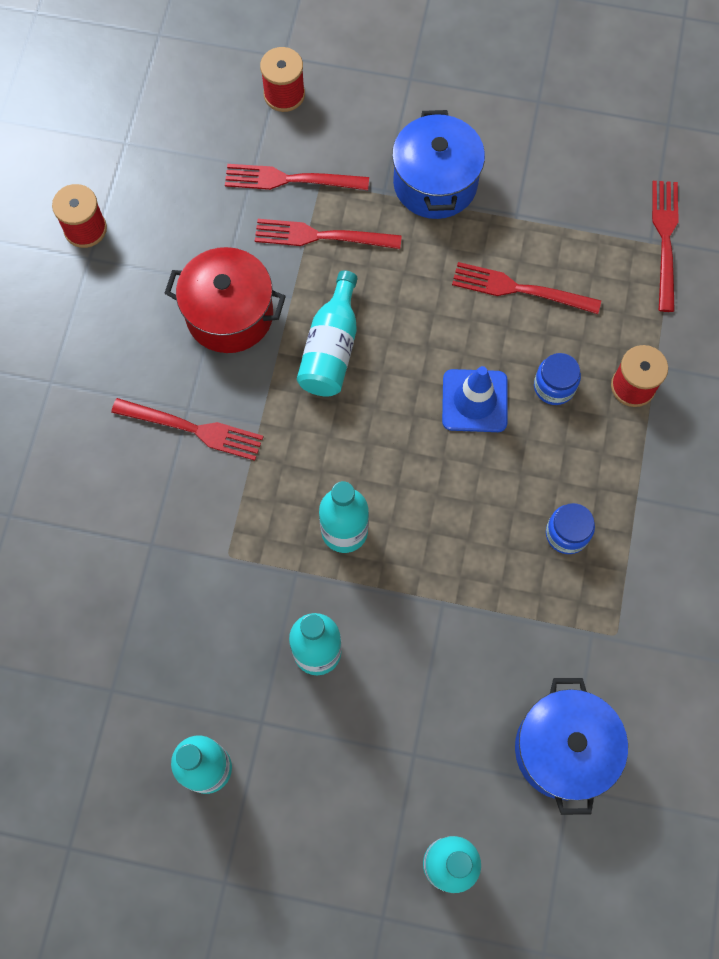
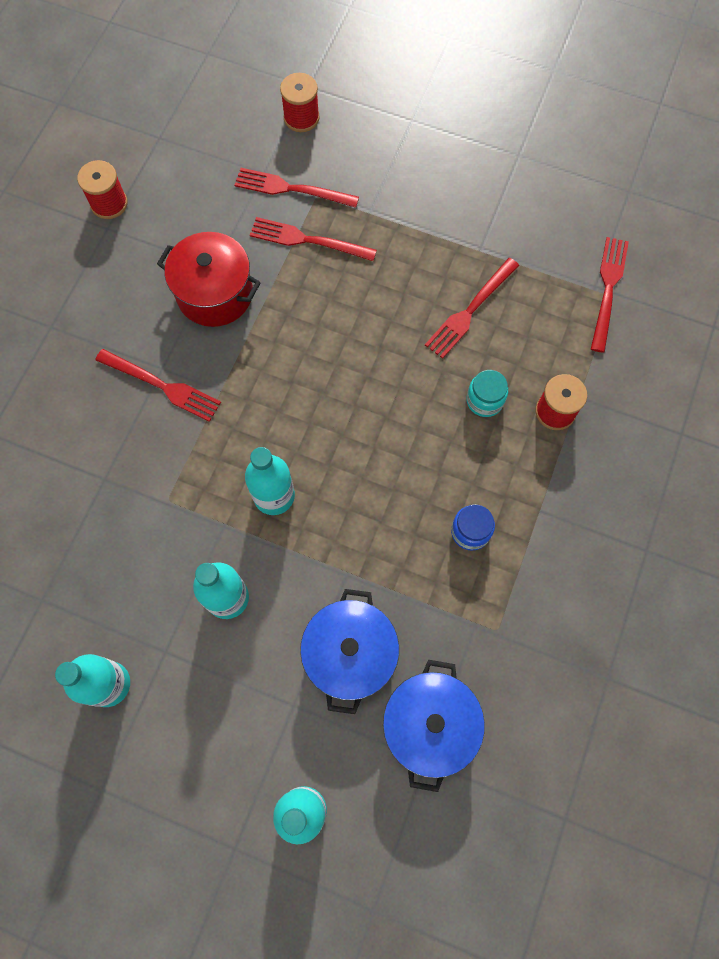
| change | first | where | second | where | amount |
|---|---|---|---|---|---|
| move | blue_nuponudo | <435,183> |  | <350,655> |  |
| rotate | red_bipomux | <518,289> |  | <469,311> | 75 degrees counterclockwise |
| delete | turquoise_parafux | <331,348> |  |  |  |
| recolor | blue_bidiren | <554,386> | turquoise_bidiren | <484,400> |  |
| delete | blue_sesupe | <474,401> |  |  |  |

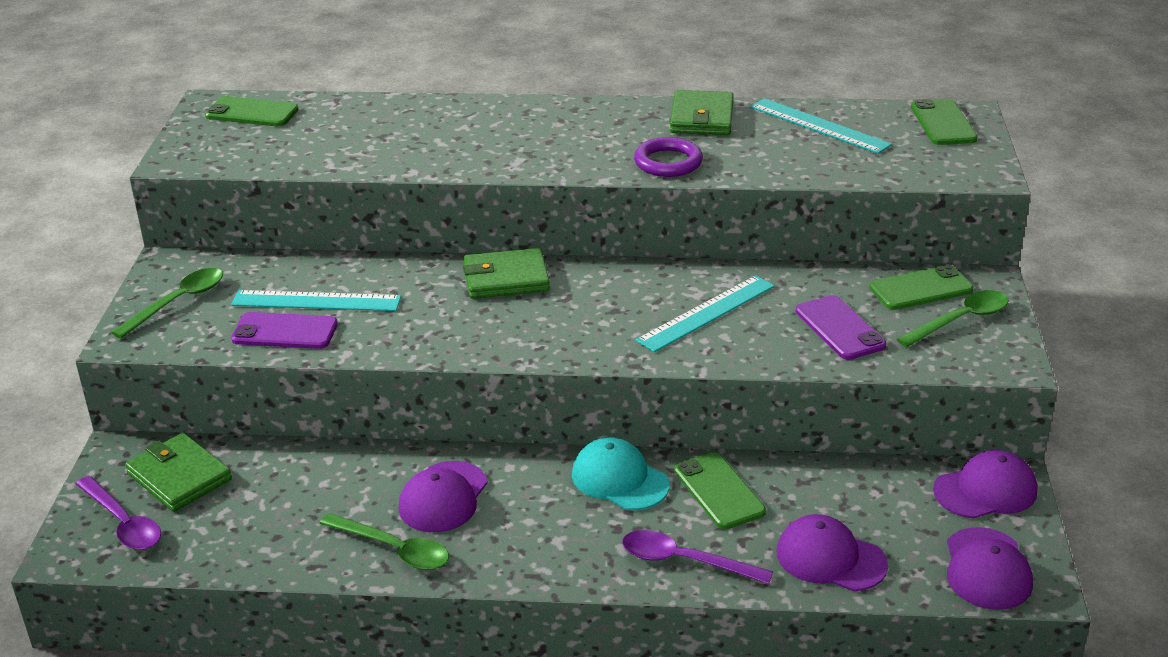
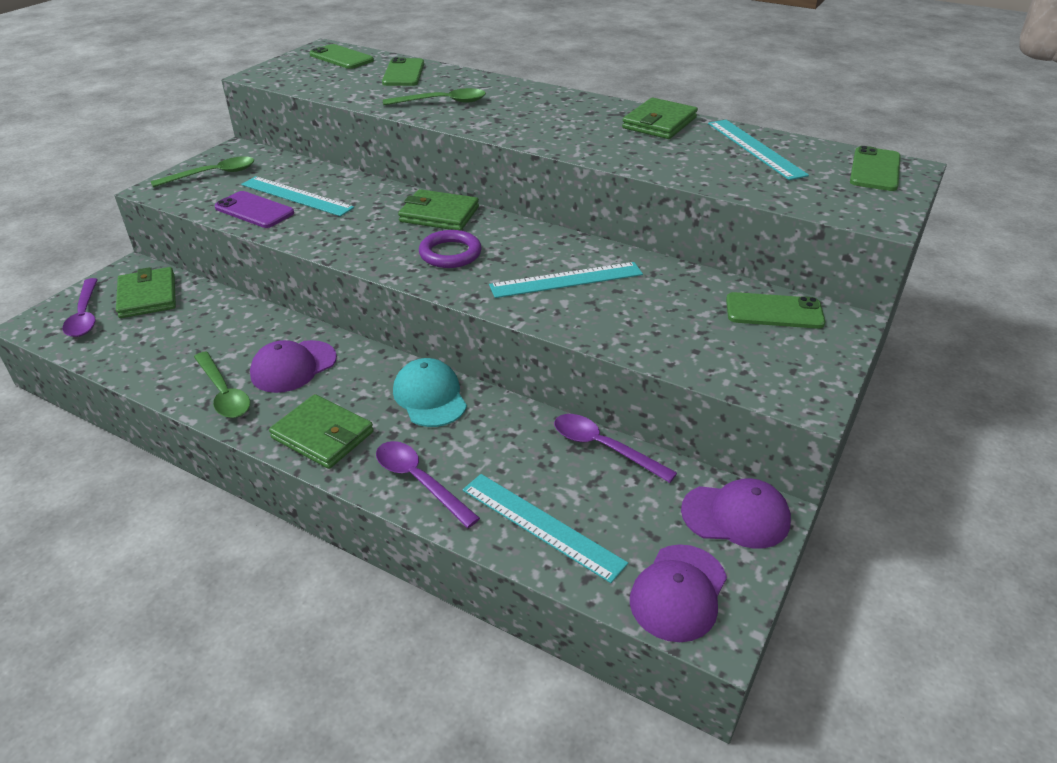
| change | first | where | second | where | amount |
|---|---|---|---|---|---|
| move | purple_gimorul | <668,162> |  | <450,253> |  |
| move | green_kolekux | <960,320> |  | <442,102> |  |
| delete | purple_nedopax | <840,328> |  |  |  |
| move | green_nedopax | <718,491> |  | <403,73> |  |
| replace | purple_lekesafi | <830,558> | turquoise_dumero | <541,525> |  |
| insert |  |  | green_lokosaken | <322,435> |  |
| insert |  |  | purple_kolekux | <603,447> |  |

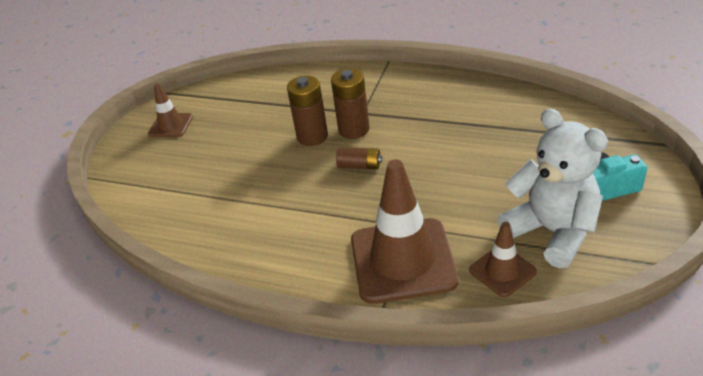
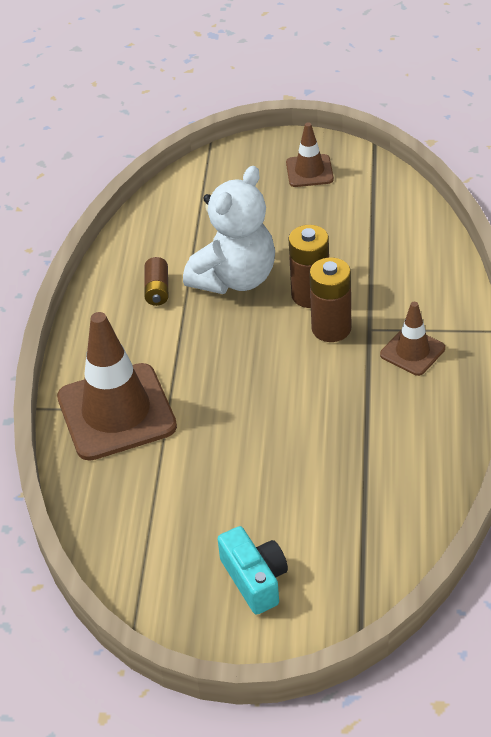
| change | first | where | second | where | amount |
|---|---|---|---|---|---|
| move | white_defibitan | <552,232> |  | <235,278> |  |
| move | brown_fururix | <359,166> |  | <157,290> |  |
| move | brown_sesupe | <502,271> |  | <412,351> |  |

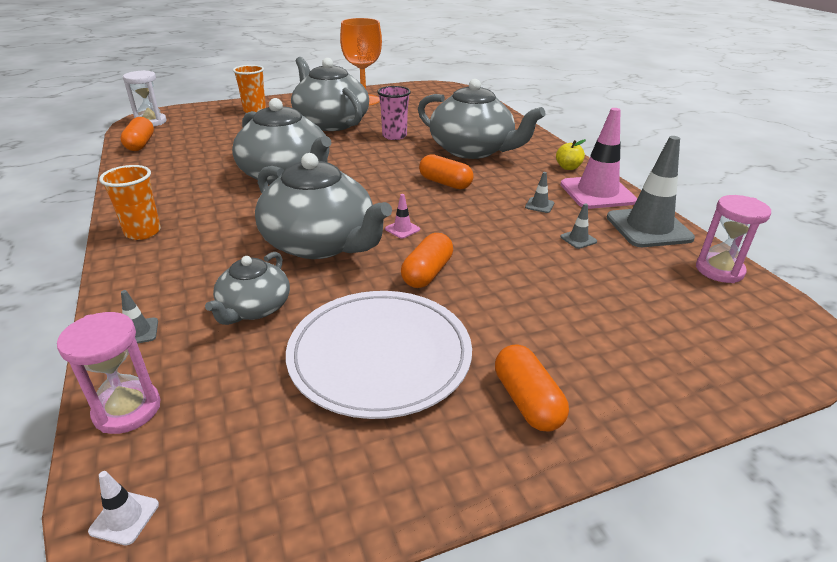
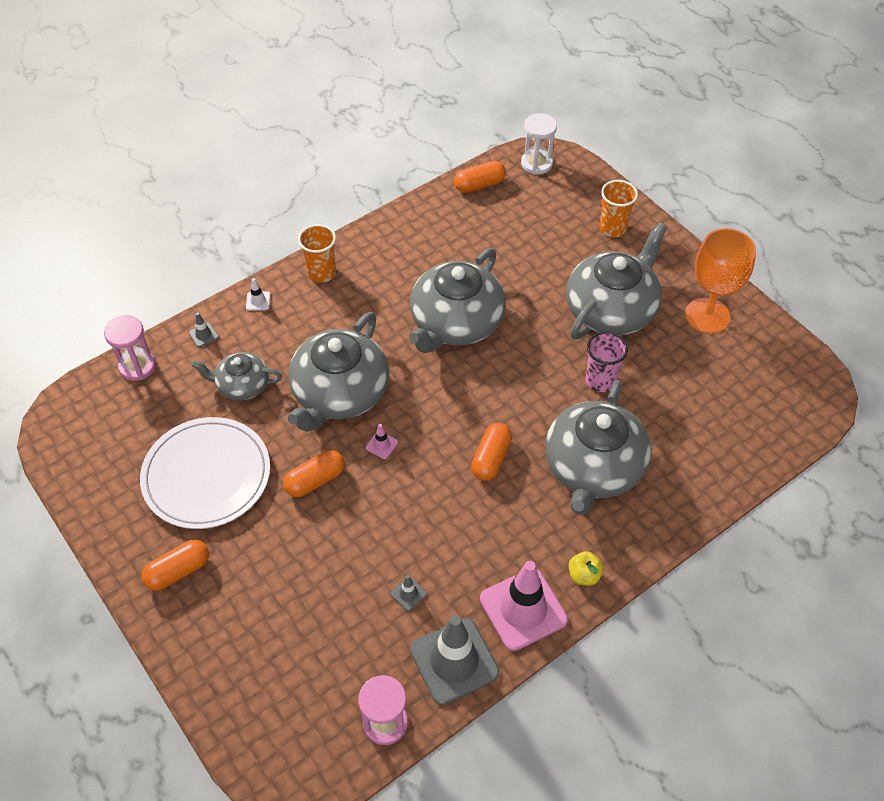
| change | first | where | second | where | amount |
|---|---|---|---|---|---|
| delete | grey_sesupe | <539,205> |  |  |  |
| rotate | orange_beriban | <427,273> |  | <315,480> | 45 degrees counterclockwise |
| move | white_sesupe | <124,517> |  | <258,301> |  |

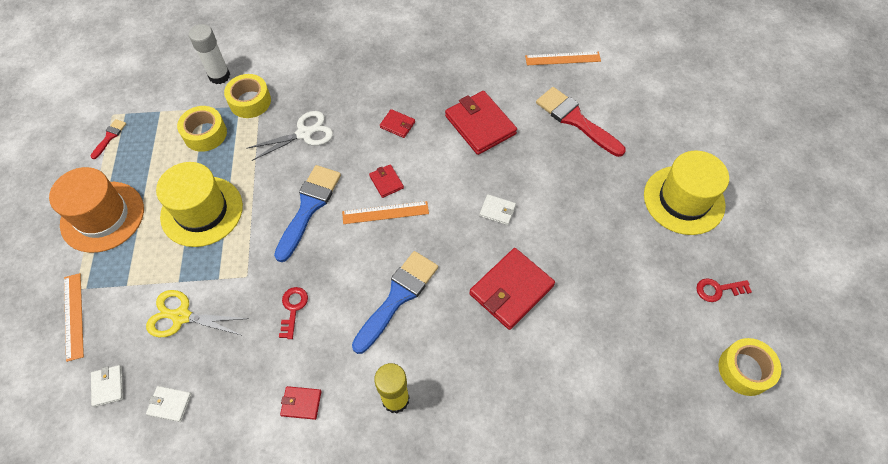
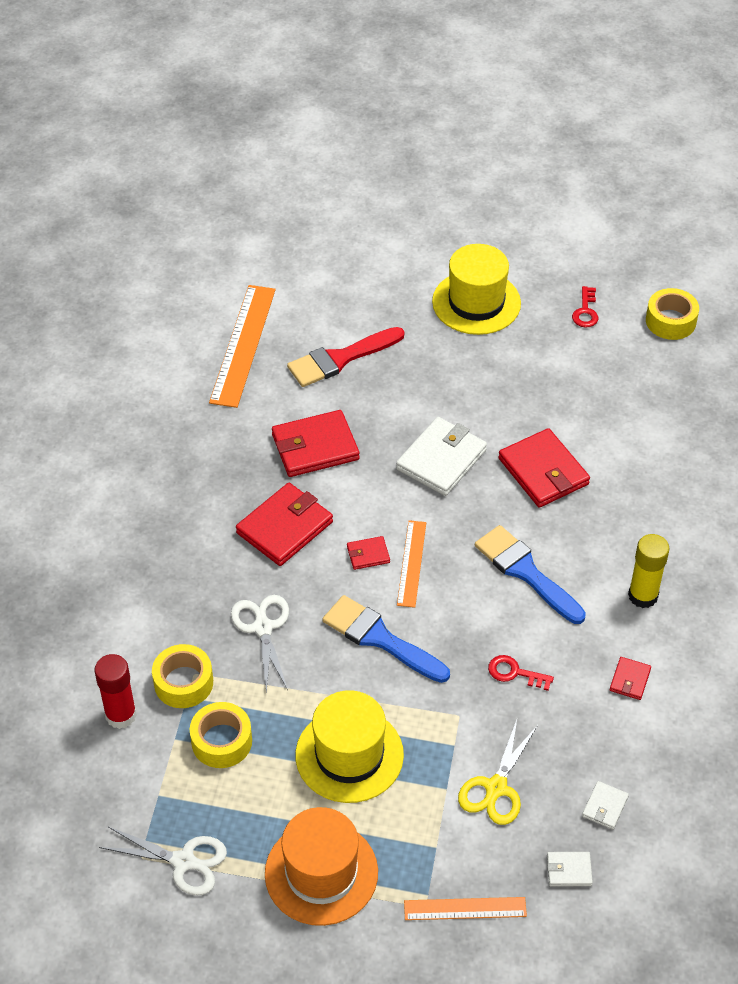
| change | first | where | second | where | amount |
|---|---|---|---|---|---|
| recolor | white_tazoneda | <219,76> | red_tazoneda | <121,715> |  |
| resize | orange_dumero | <562,58> |  | <242,345> | x1.72 |
| resize | red_lokosaken | <397,125> |  | <285,527> | x2.07 |
| replace | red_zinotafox | <109,137> | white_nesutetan | <183,861> |  |
| resize | white_lokosaken | <497,211> |  | <441,460> | x2.07 |

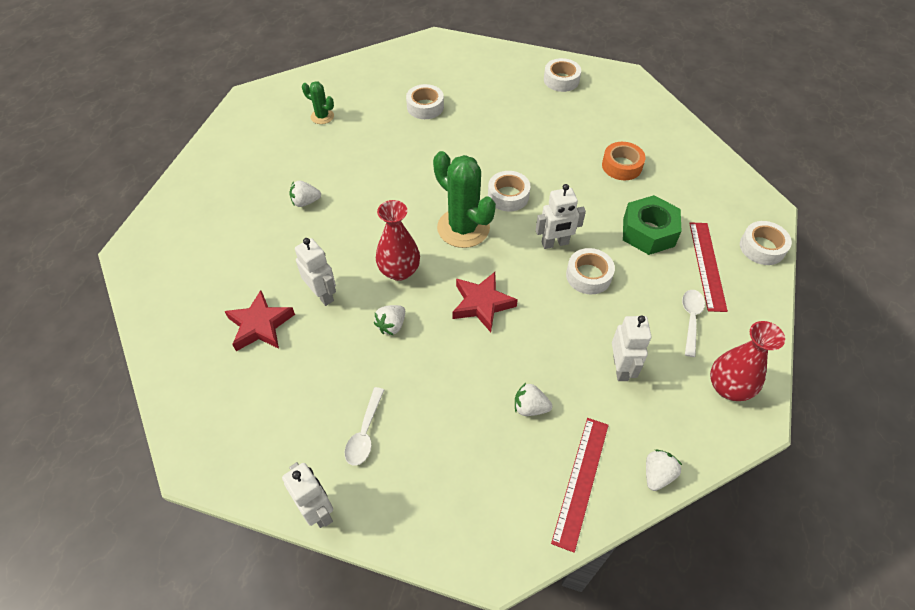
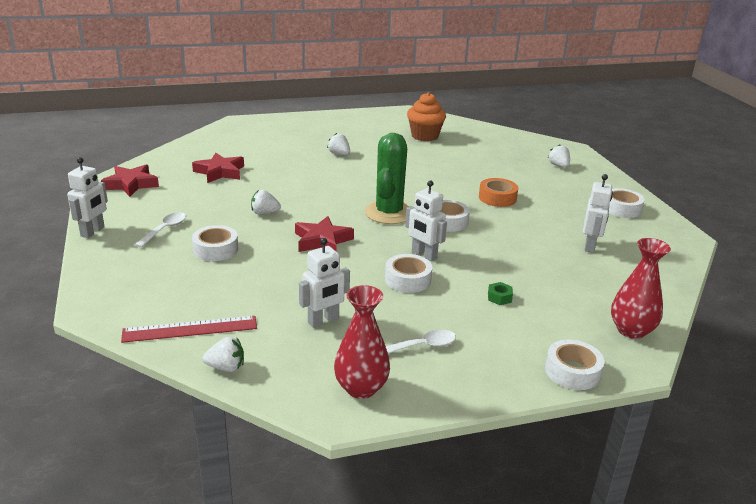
| change | first | where | second | where | amount |
|---|---|---|---|---|---|
| replace | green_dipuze | <322,116> | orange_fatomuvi | <424,136> |  |
| move | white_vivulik | <425,107> |  | <215,249> |  |
| move | orange_vivulik | <621,166> |  | <497,198> |  |
| resize | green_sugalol | <648,232> |  | <499,297> | x0.41 |
| move | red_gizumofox | <399,271> |  | <631,330> |  |
| delete | red_dumero | <707,265> |  |  |  |
| move | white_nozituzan | <322,294> |  | <590,246> |  |
| move | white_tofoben | <530,407> |  | <558,166> |  |
| rotate | white_kolekux | <365,433> |  | <164,230> | 135 degrees clockwise |
| insert |  |  | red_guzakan | <131,184> |  |

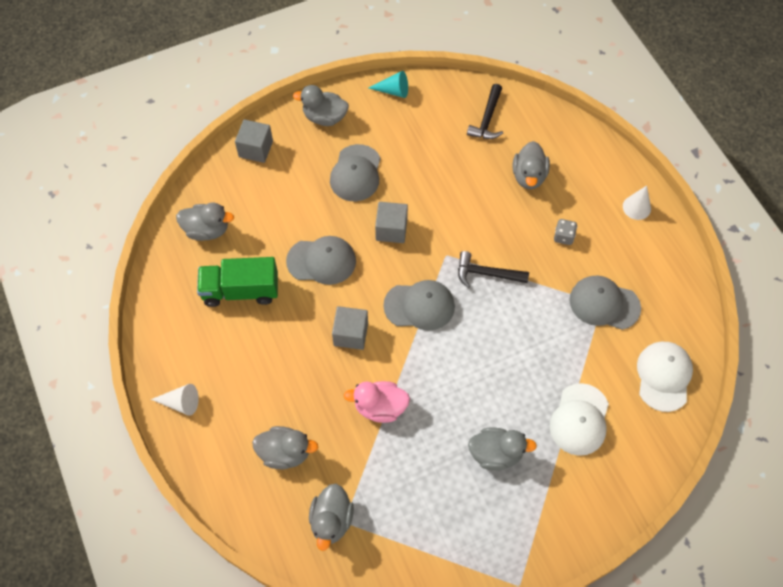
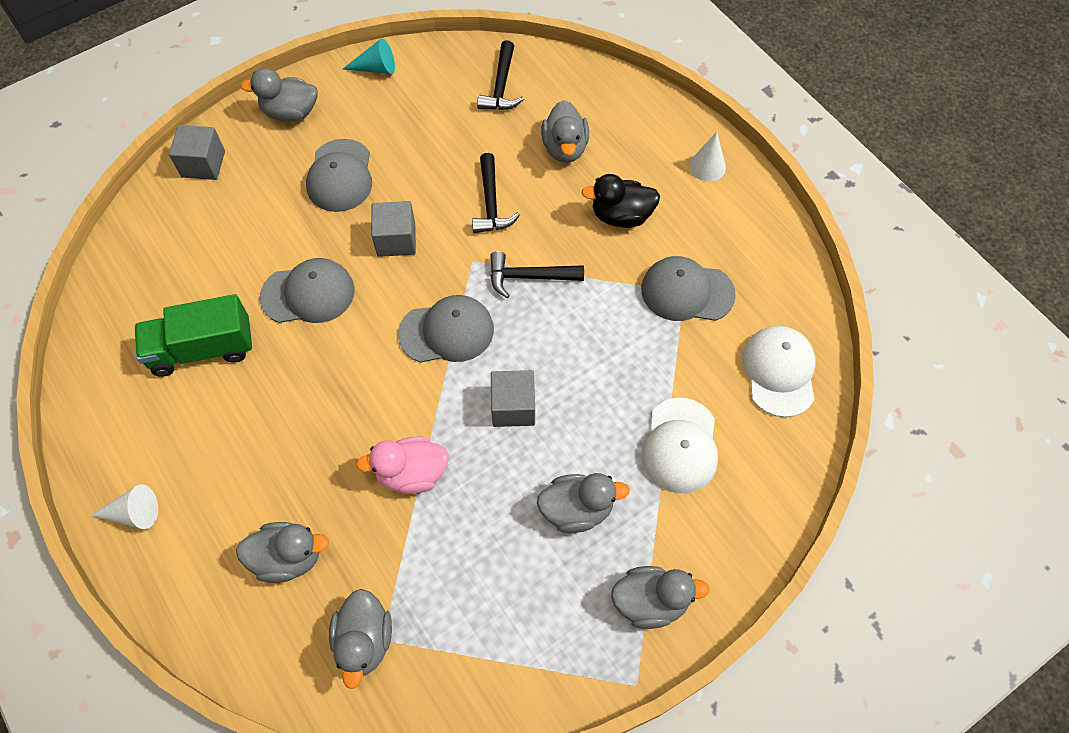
| change | first | where | second | where | amount |
|---|---|---|---|---|---|
| move | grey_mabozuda | <207,230> |  | <650,602> |  |
| replace | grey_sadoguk | <563,237> | black_mabozuda | <621,216> |  |
| move | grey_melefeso | <351,334> |  | <513,407> |  |
| insert |  |  | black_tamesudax | <491,203> |  |

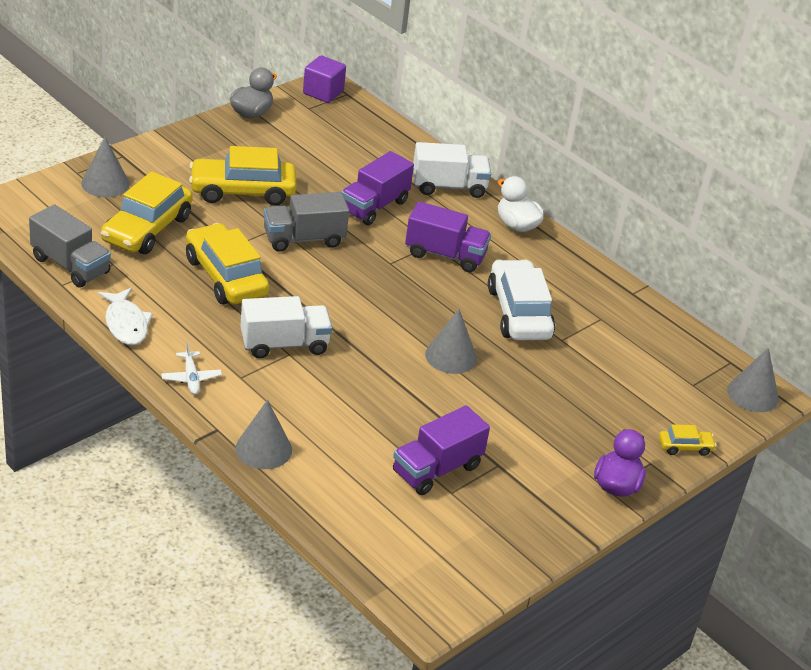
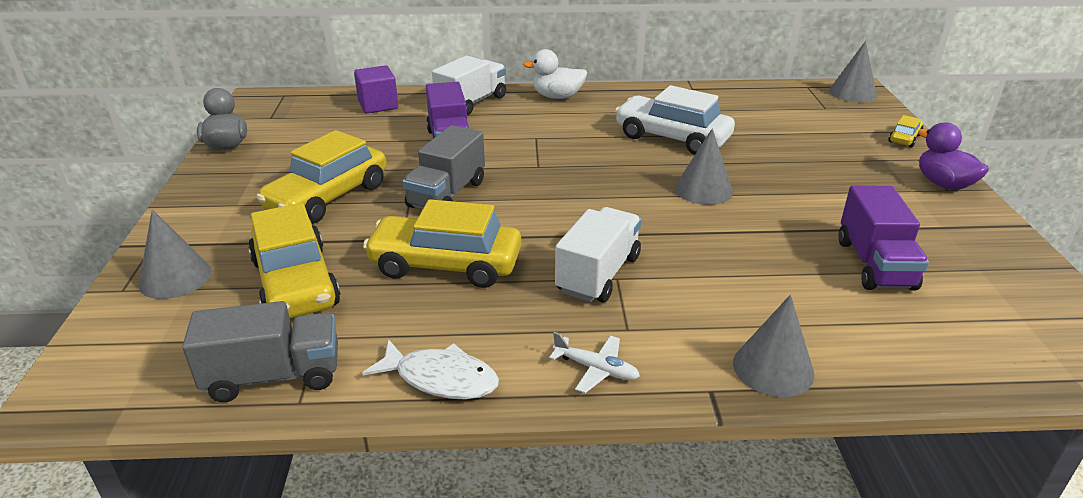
| change | first | where | second | where | amount |
|---|---|---|---|---|---|
| move | purple_melefeso | <323,92> |  | <378,105> |  |
| delete | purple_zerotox | <445,255> |  |  |  |

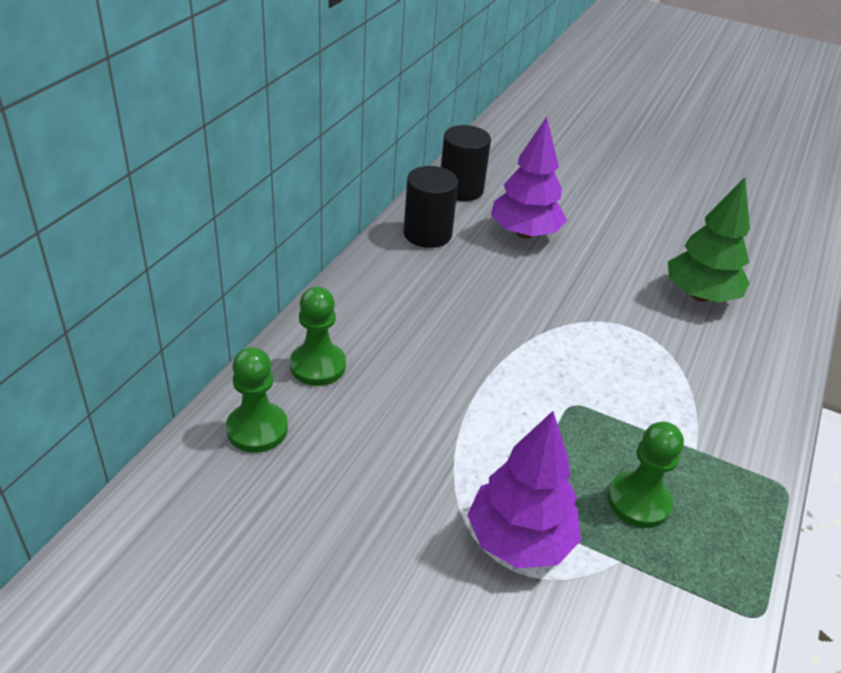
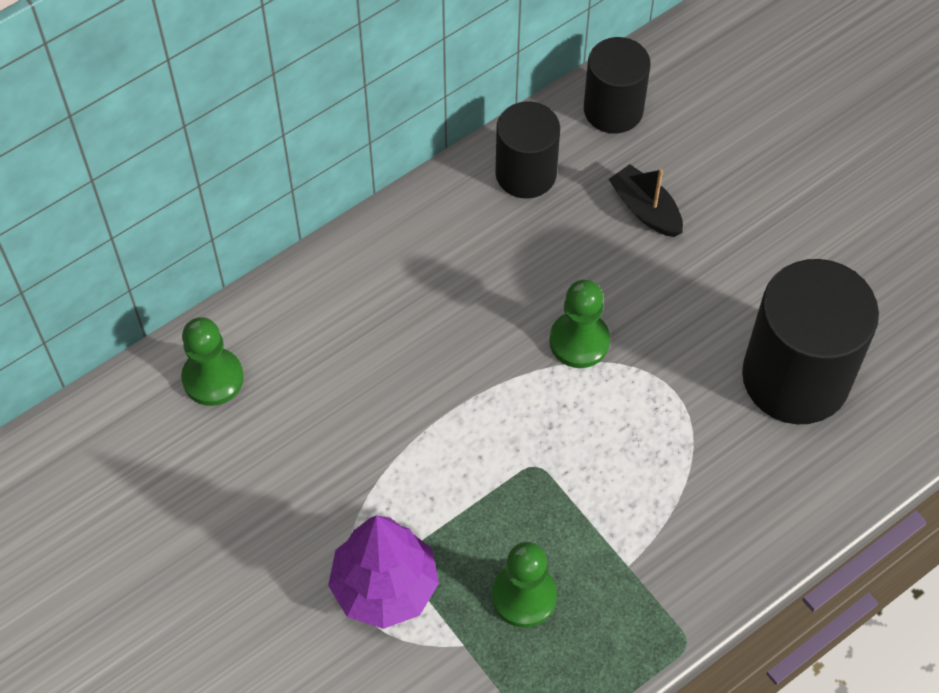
| change | first | where | second | where | amount |
|---|---|---|---|---|---|
| replace | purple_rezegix | <524,233> | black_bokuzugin | <645,209> |  |
| replace | green_rezegix | <700,296> | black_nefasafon | <795,377> |  |
| move | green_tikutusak | <318,366> |  | <579,341> |  |

